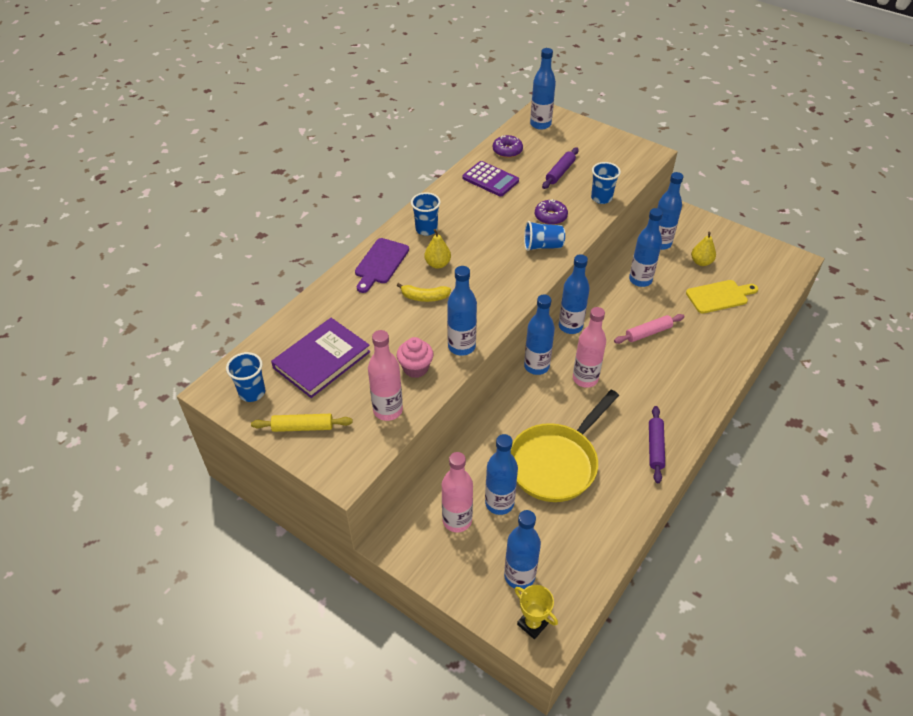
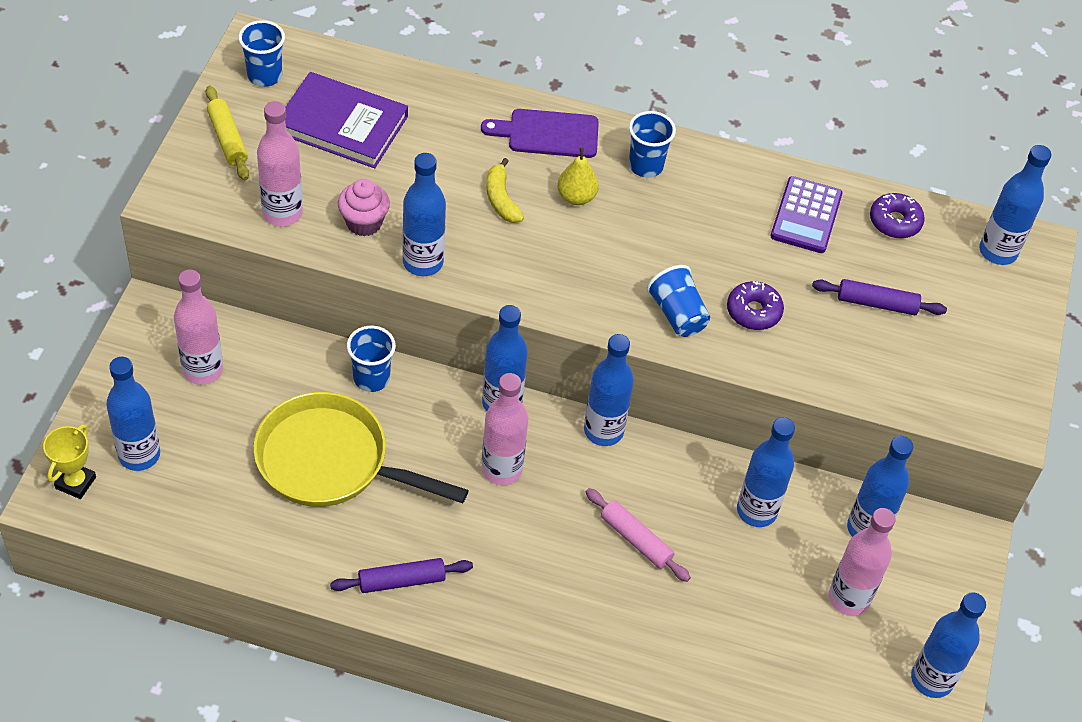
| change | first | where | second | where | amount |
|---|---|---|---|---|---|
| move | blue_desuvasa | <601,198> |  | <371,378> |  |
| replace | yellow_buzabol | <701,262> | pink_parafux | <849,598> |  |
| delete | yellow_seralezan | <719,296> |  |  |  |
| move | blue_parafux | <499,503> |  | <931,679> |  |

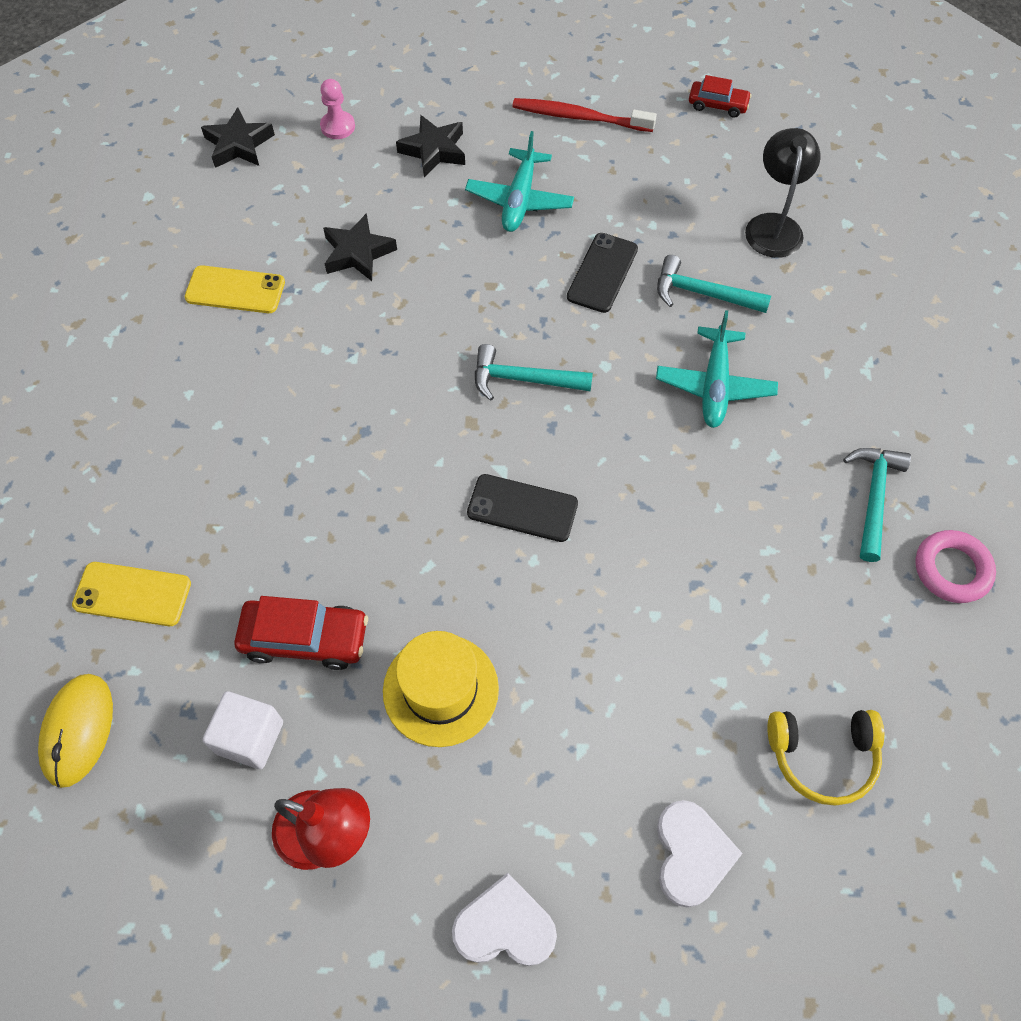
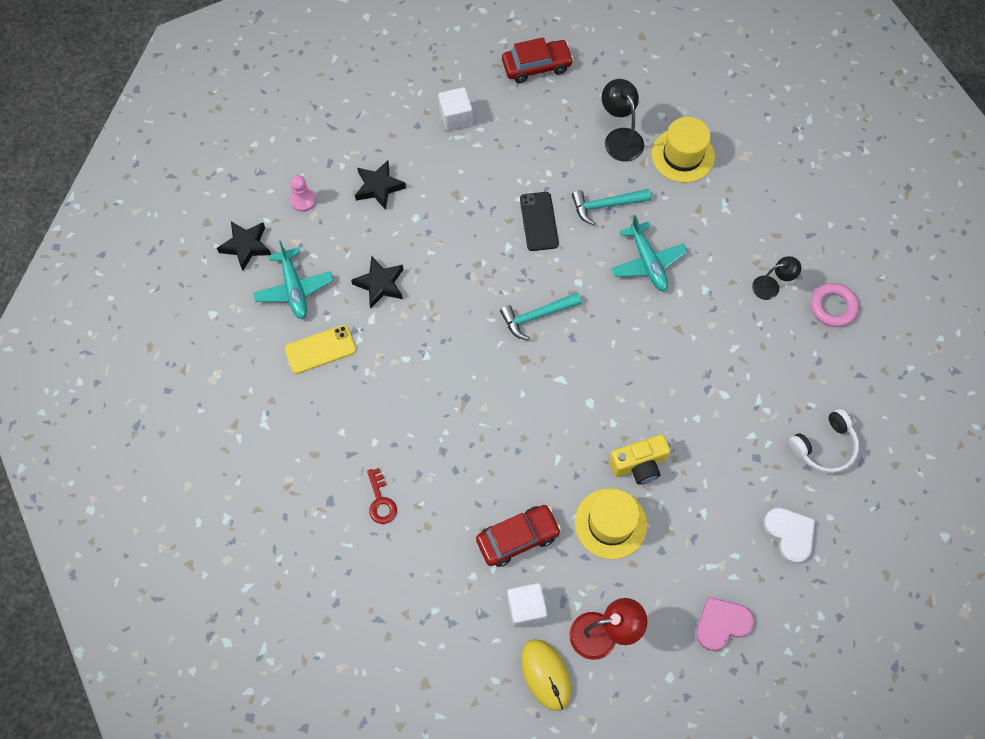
| change | first | where | second | where | amount |
|---|---|---|---|---|---|
| resize | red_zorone | <717,105> |  | <536,66> | x1.60 |
| replace | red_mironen | <579,117> | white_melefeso | <456,117> |  |
| move | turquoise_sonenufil | <519,200> |  | <294,289> |  |
| replace | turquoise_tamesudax | <873,497> | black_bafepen | <771,286> |  |
| delete | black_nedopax | <522,508> |  |  |  |
| delete | yellow_nedopax | <132,594> |  |  |  |
| move | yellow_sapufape | <78,730> |  | <546,674> |  |
| recolor | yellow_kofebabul | <822,756> | white_kofebabul | <824,446> |  |
| recolor | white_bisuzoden | <504,926> | pink_bisuzoden | <722,623> |  |
| insert |  |  | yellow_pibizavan | <682,155> |  |
| insert |  |  | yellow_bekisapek | <639,464> |  |
| insert |  |  | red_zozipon | <380,501> |  |

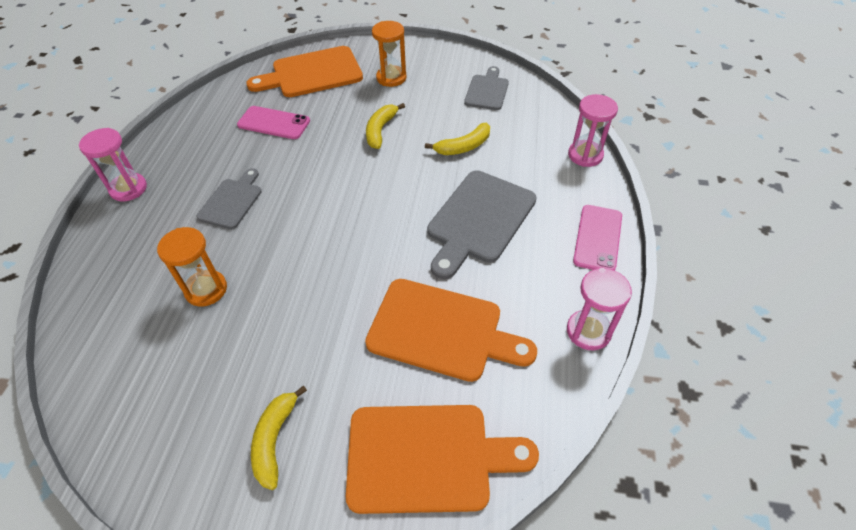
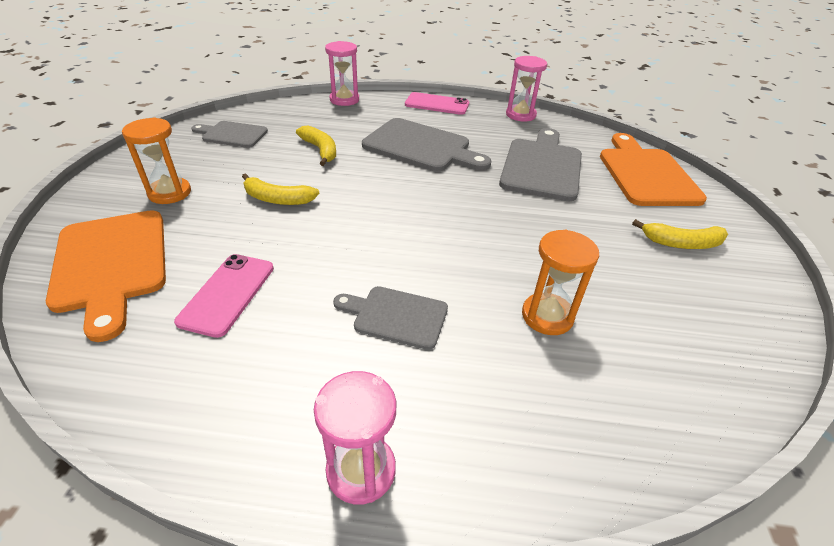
| change | first | where | second | where | amount |
|---|---|---|---|---|---|
| recolor | orange_seralezan | <441,331> | grey_seralezan | <542,166> |  |

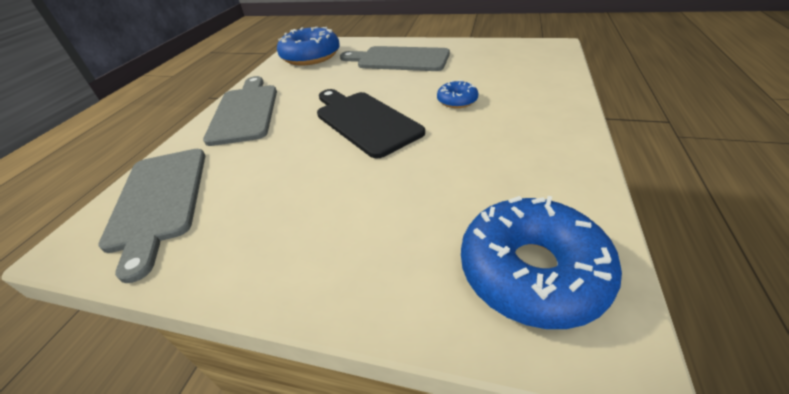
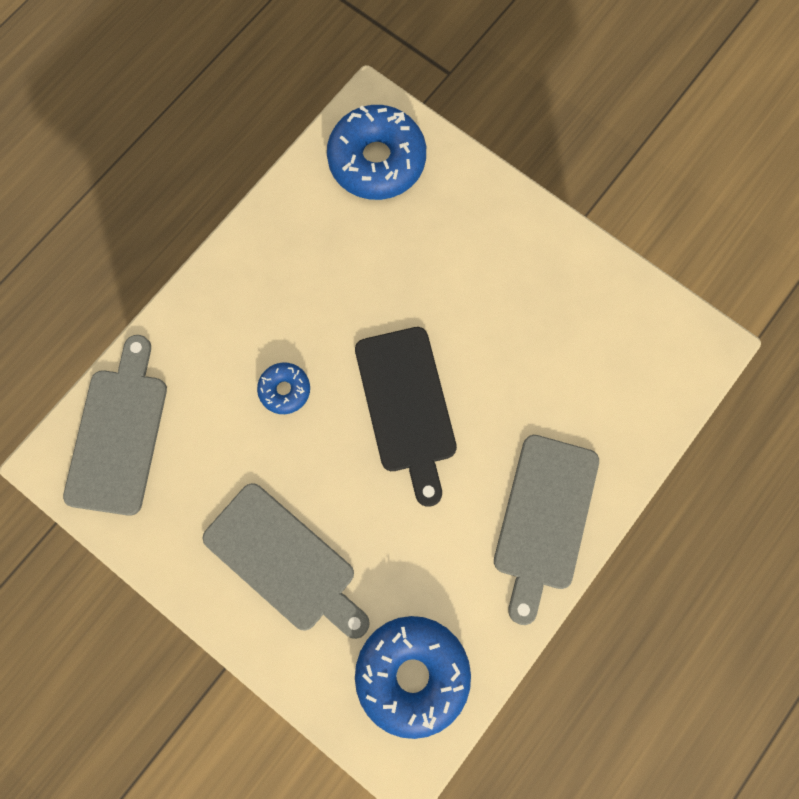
| change | first | where | second | where | amount |
|---|---|---|---|---|---|
| move | grey_seralezan | <159,200> |  | <119,434> |  |

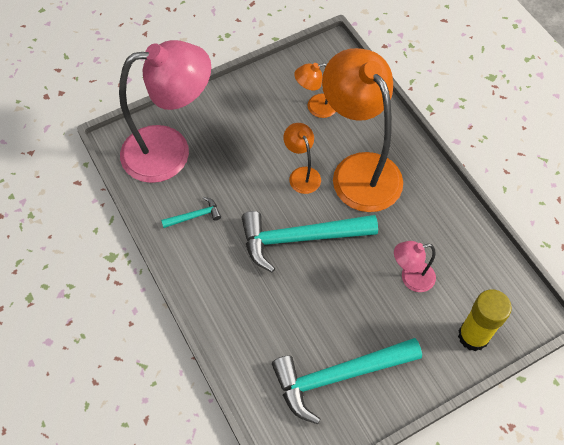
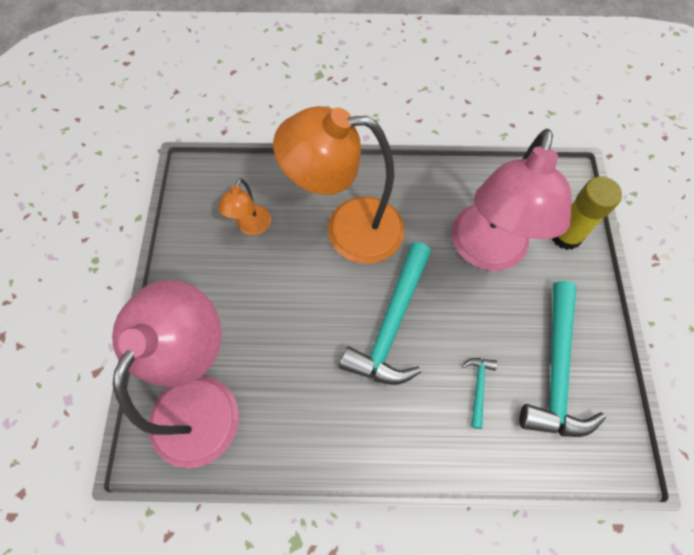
| change | first | where | second | where | amount |
|---|---|---|---|---|---|
| delete | orange_bafepen | <302,174> |  |  |  |
| move | turquoise_tamesudax | <194,216> |  | <478,387> |  |
| resize | pink_bafepen | <411,278> |  | <486,252> | x2.20 |

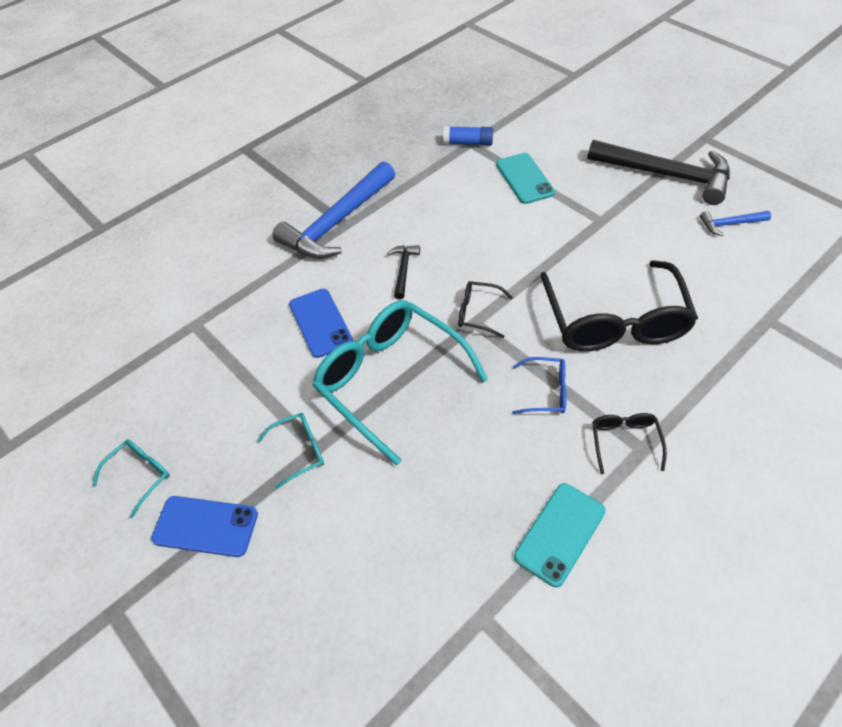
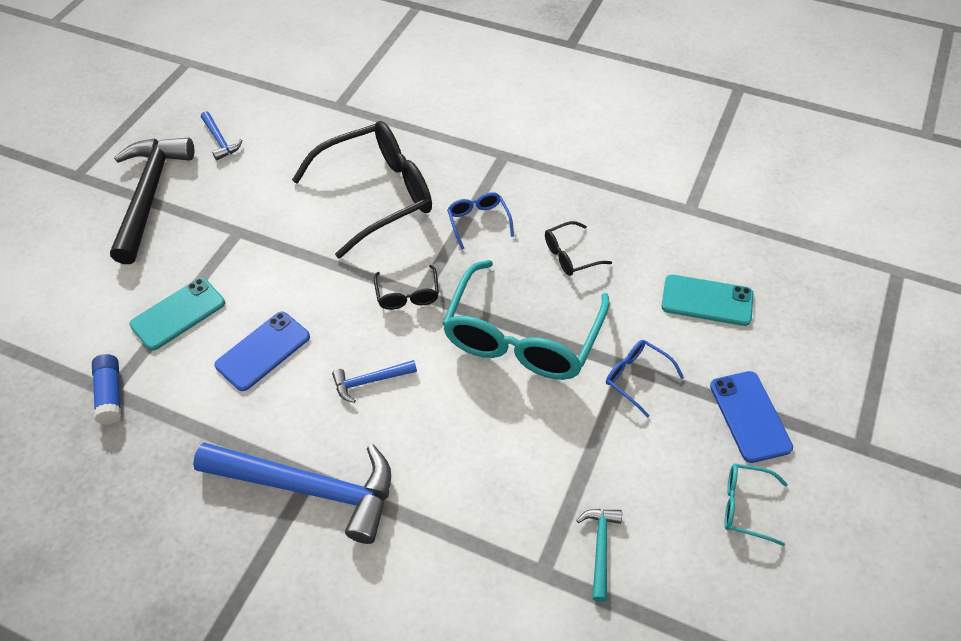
| change | first | where | second | where | amount |
|---|---|---|---|---|---|
| recolor | black_tamesudax | <403,270> | blue_tamesudax | <370,381> |  |
| move | blue_nedopax | <320,323> |  | <263,351> |  |
| recolor | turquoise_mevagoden | <299,451> | blue_mevagoden | <637,378> |  |
| move | black_mevagoden | <624,442> |  | <570,255> |  |
| move | turquoise_nedopax | <560,534> |  | <707,300> |  |
| insert |  |  | turquoise_tamesudax | <600,548> |  |

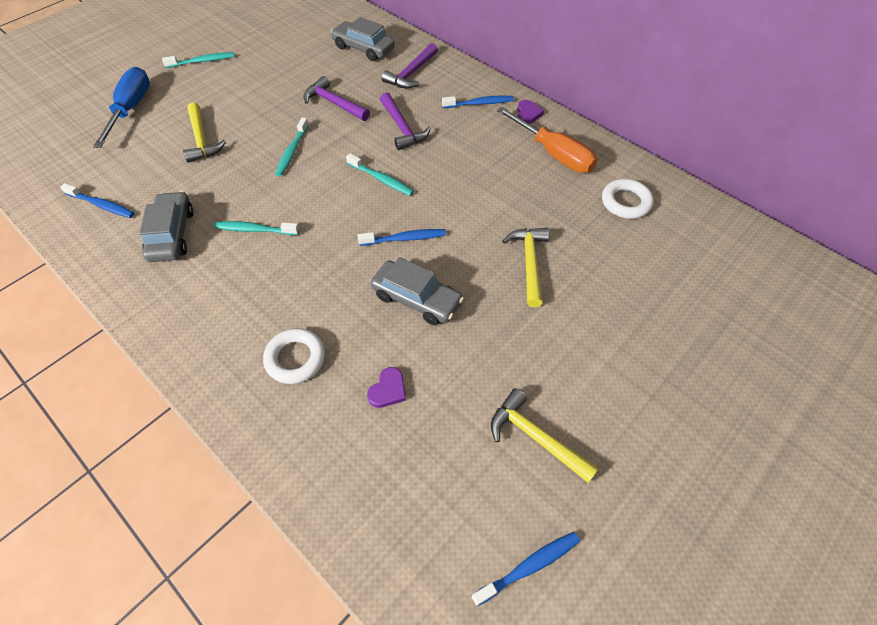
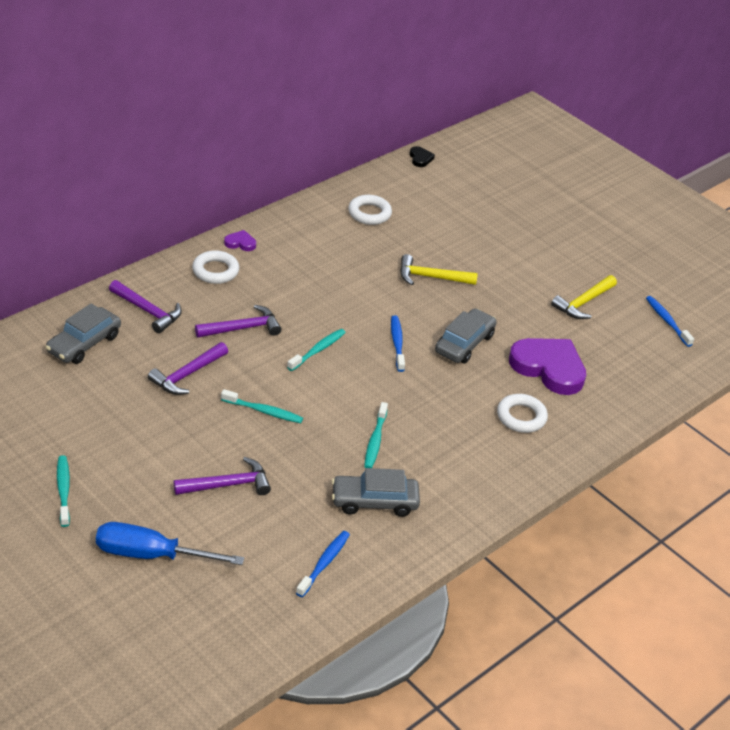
| change | first | where | second | where | amount |
|---|---|---|---|---|---|
| replace | blue_mironen | <479,103> | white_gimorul | <215,271> |  |
| recolor | yellow_tamesudax | <202,140> | purple_tamesudax | <228,484> |  |
| delete | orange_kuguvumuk | <554,154> |  |  |  |
| resize | purple_bisuzoden | <388,390> |  | <549,368> | x2.34 |
| insert |  |  | black_bisuzoden | <420,158> |  |

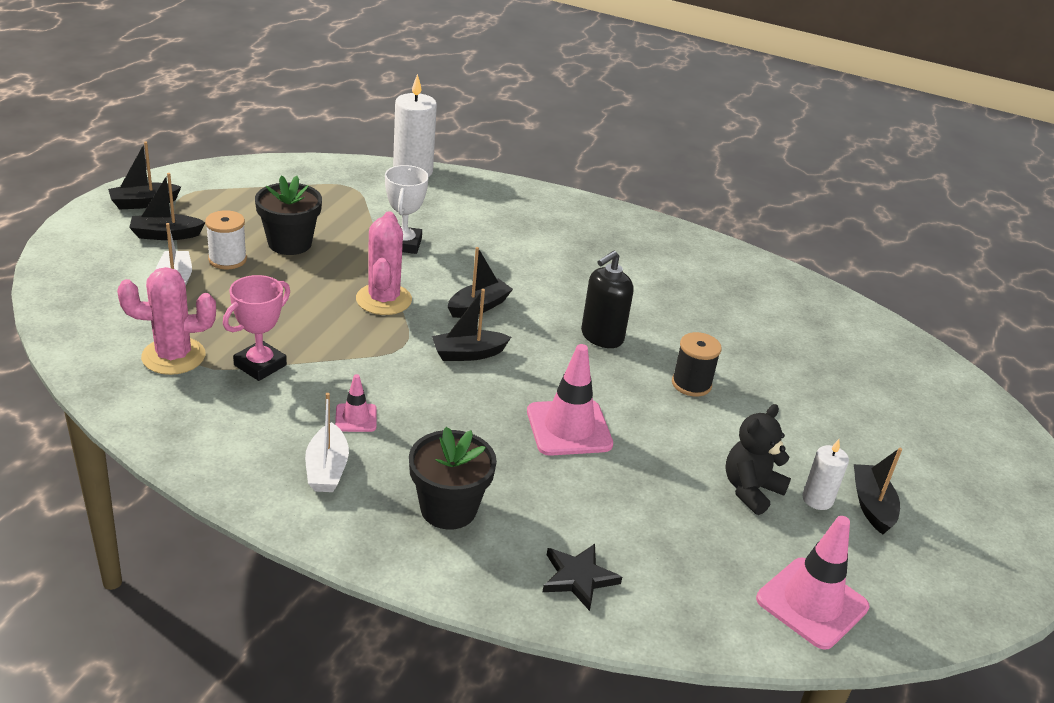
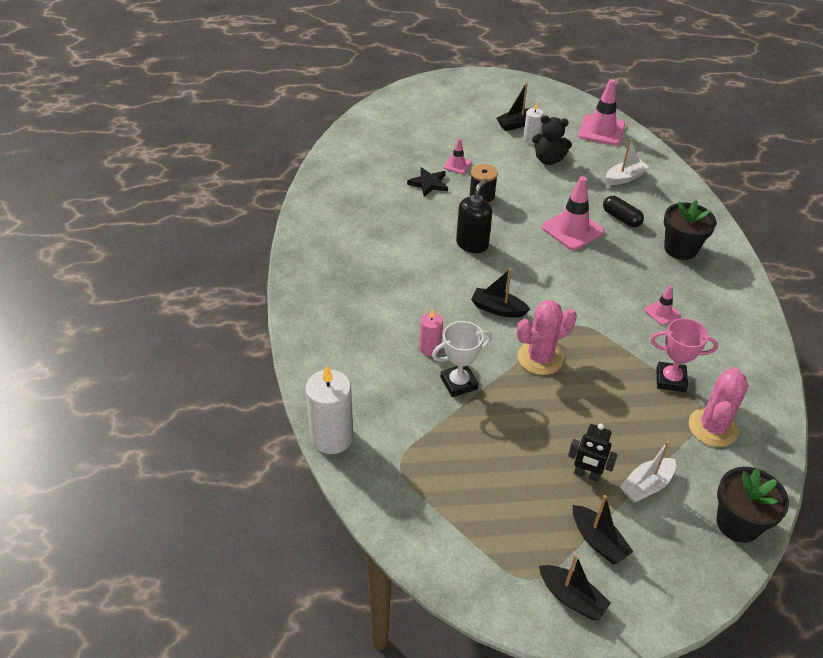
| change | first | where | second | where | amount |
|---|---|---|---|---|---|
| move | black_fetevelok | <290,243> |  | <738,523> |  |
| replace | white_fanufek | <227,259> | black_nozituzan | <586,475> |  |
| rotate | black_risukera | <601,337> |  | <472,244> | 75 degrees counterclockwise |
| rotate | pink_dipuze | <173,356> |  | <712,427> | 60 degrees clockwise |
| delete | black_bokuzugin | <468,354> |  |  |  |
| move | white_bokuzugin | <327,469> |  | <625,178> |  |
| move | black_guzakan | <578,578> |  | <428,184> |  |
| insert |  |  | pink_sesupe | <457,165> |  |
| insert |  |  | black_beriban | <621,218> |  |
| insert |  |  | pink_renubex | <430,348> |  |

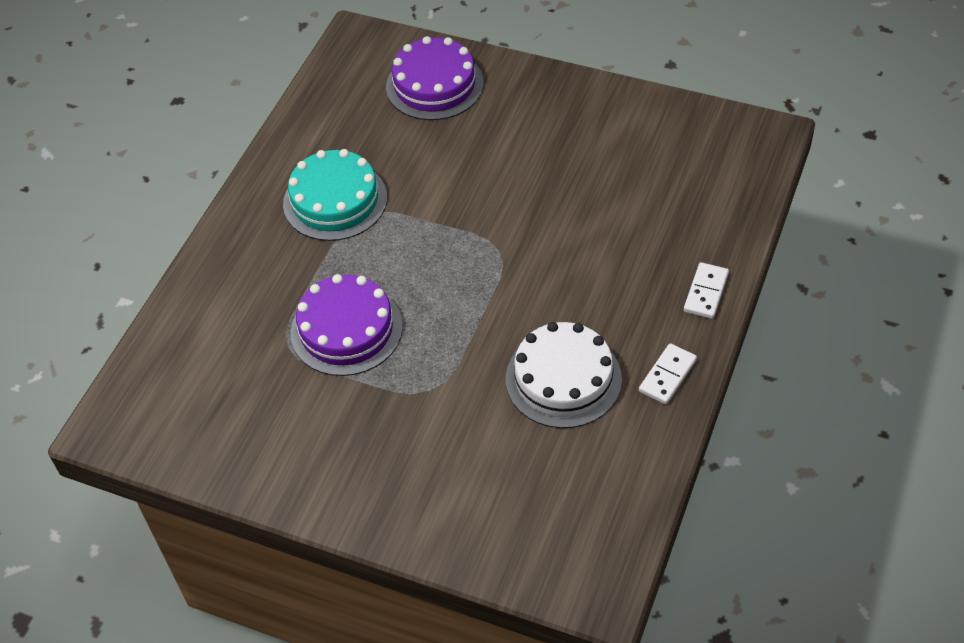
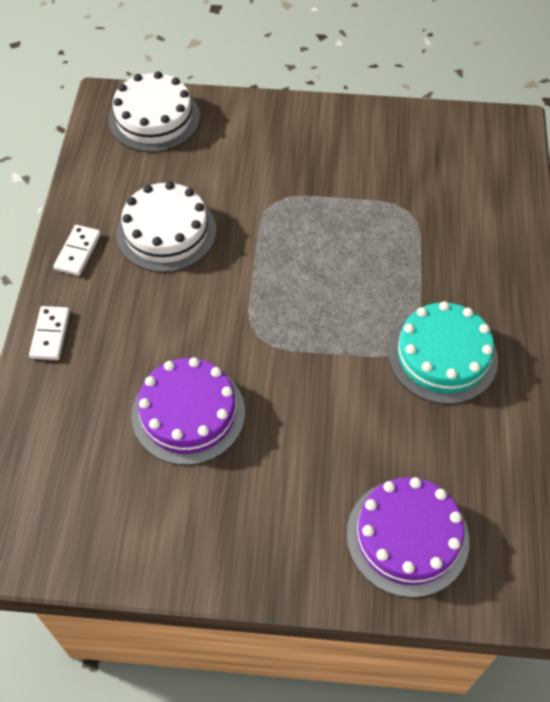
| change | first | where | second | where | amount |
|---|---|---|---|---|---|
| move | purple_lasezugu | <346,329> |  | <188,413> |  |
| insert |  |  | white_lasezugu | <154,118> |  |

